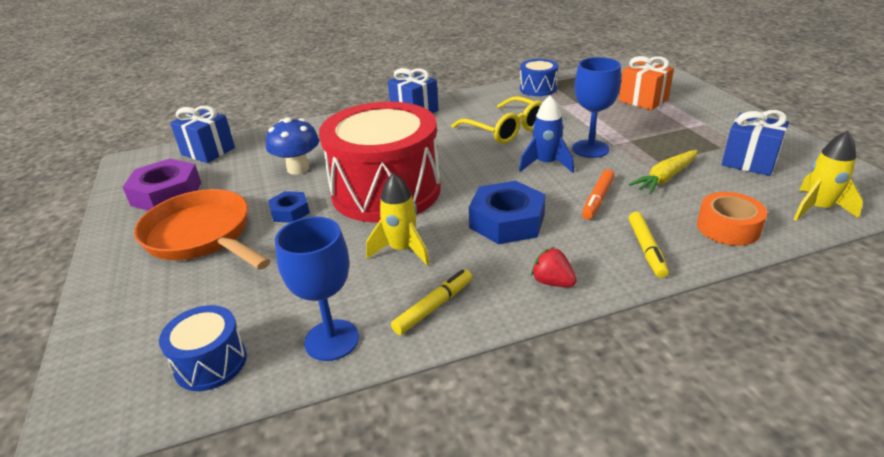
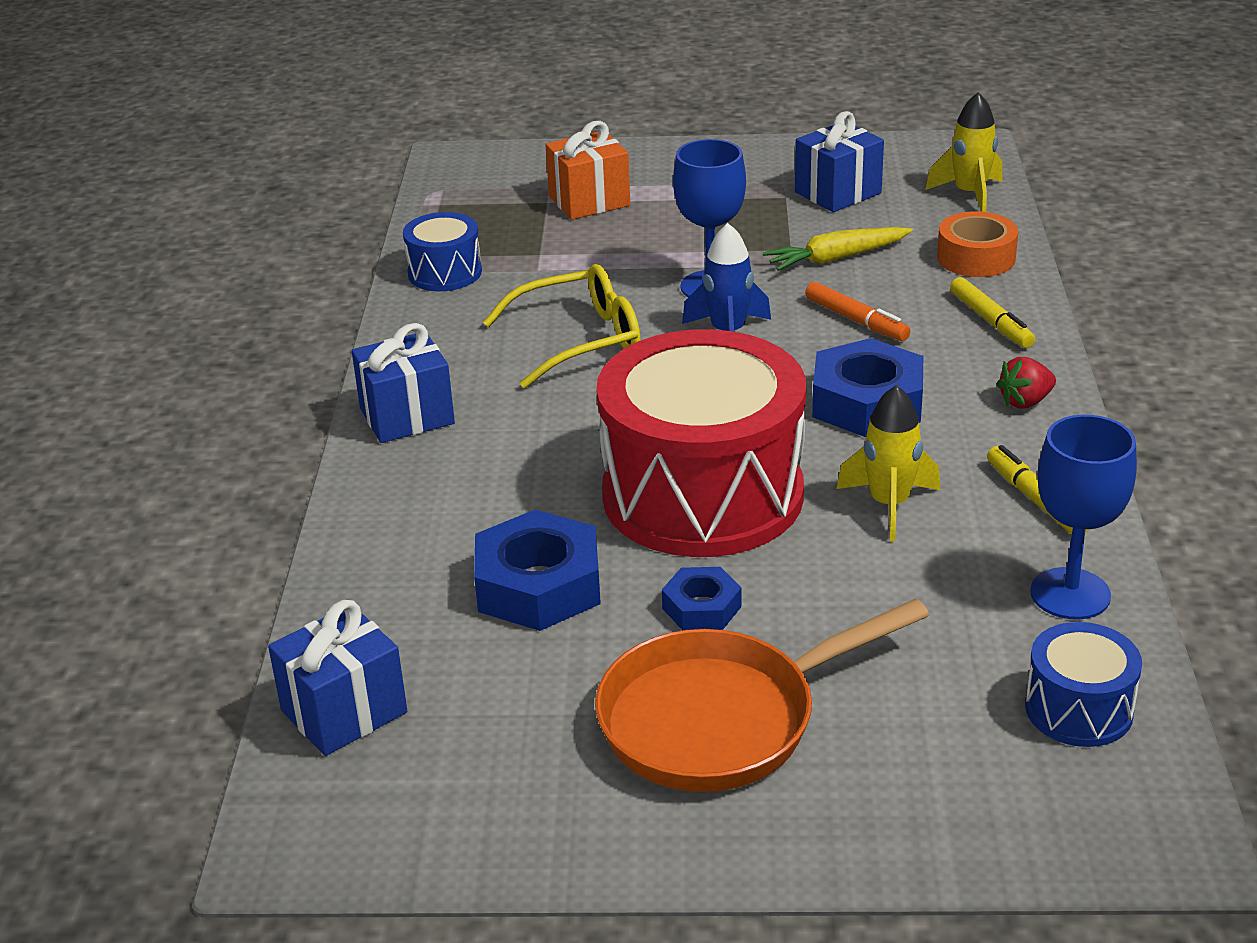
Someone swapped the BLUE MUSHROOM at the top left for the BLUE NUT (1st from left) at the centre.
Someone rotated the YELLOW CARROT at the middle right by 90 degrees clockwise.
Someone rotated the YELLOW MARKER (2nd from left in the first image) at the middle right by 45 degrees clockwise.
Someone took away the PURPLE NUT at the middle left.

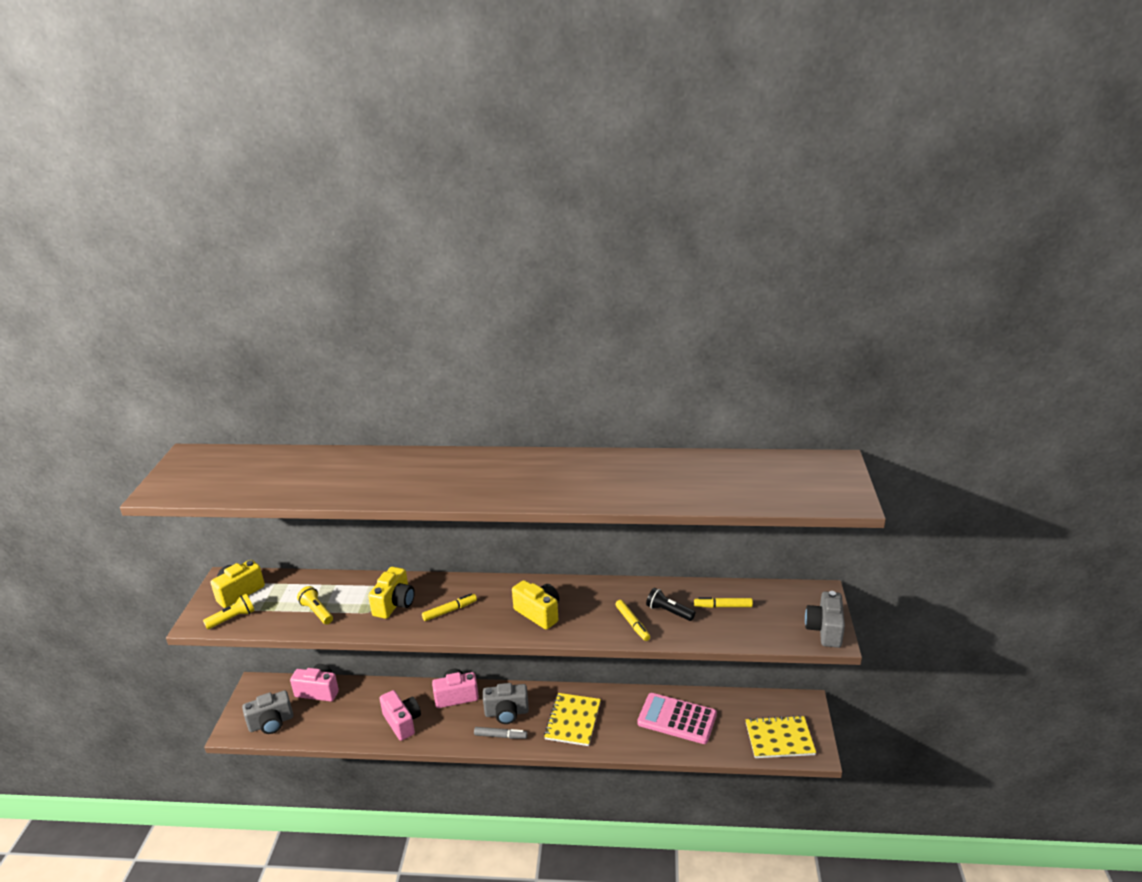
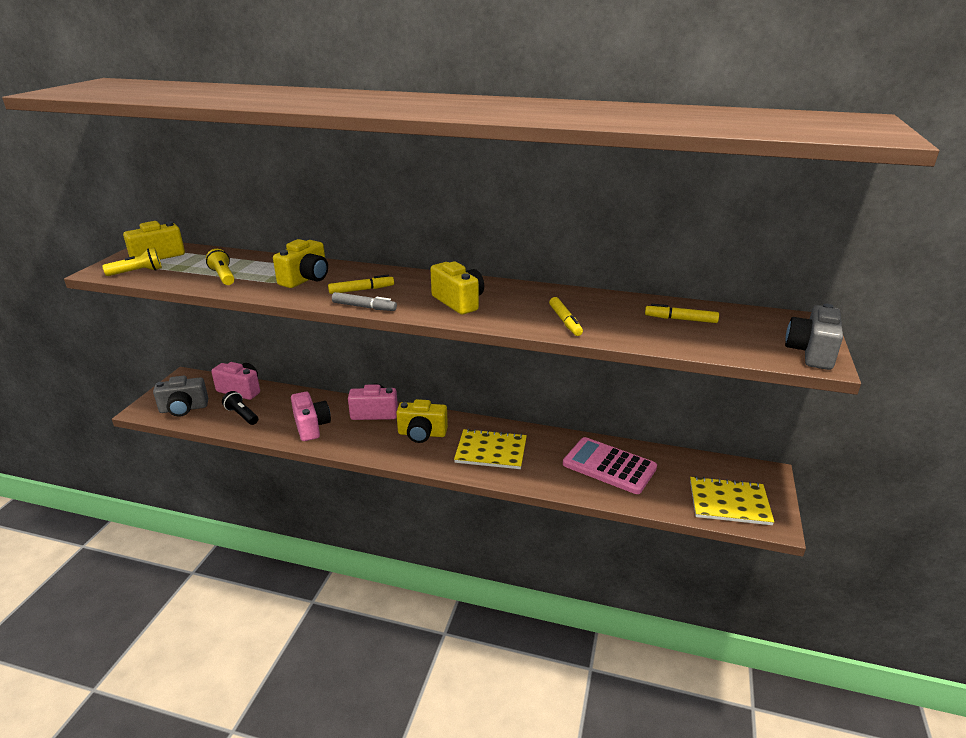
Someone carried the BLACK FLASHLIGHT from the bottom centre to the middle left.
Someone carried the GREY MARKER from the bottom centre to the centre.
Someone repainted the GREY CAMERA (2nd from left) at the bottom centre, which became the YELLOW CAMERA (3rd from left) at the centre.
Someone rotated the YELLOW NOTEBOOK (1st from left) at the bottom centre by 75 degrees clockwise.

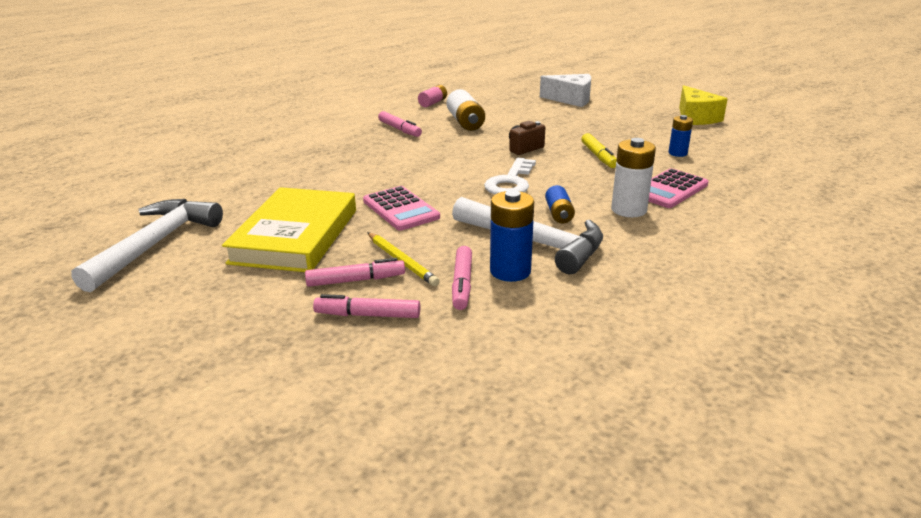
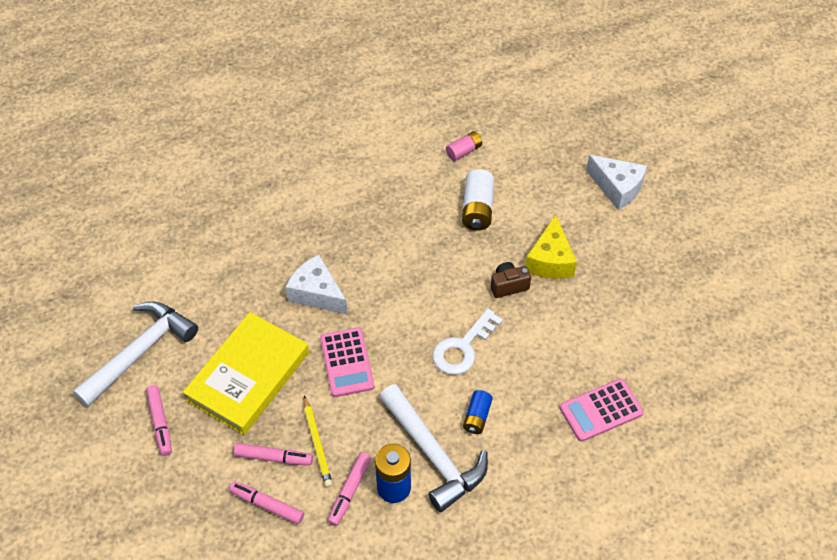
Someone carried the PINK MARKER (3rd from left in the first image) from the top centre to the bottom left.
Someone put down the WHITE CHEESE (1st from left) at the centre.
Someone carried the YELLOW CHEESE from the top right to the centre.
Someone took away the YELLOW MARKER at the top centre.
Someone took away the WHITE BATTERY (2nd from left) at the middle right.
Someone took away the BLUE BATTERY (3rd from left) at the top right.

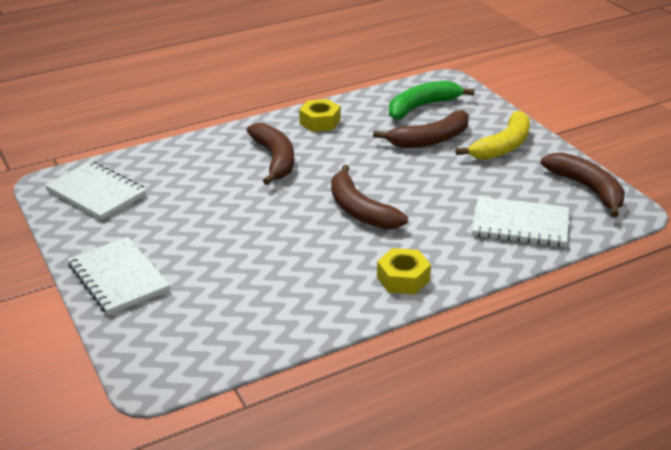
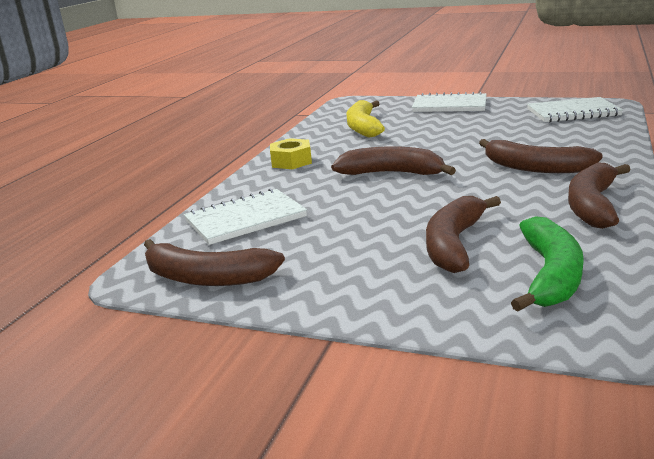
Someone carried the YELLOW BANANA from the top right to the top centre.
Someone swapped the YELLOW NUT (1st from left) at the top centre for the BROWN BANANA (5th from left) at the middle right.

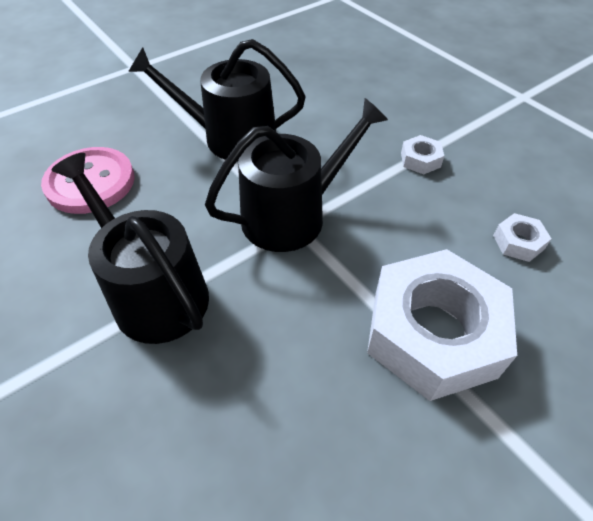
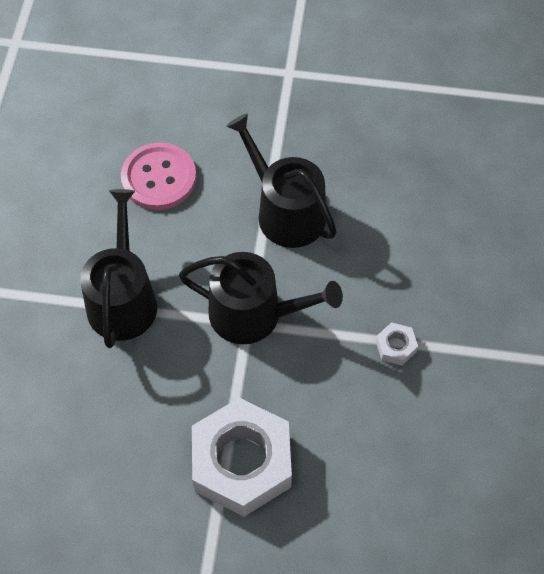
Someone took away the WHITE NUT (3rd from left) at the middle right.

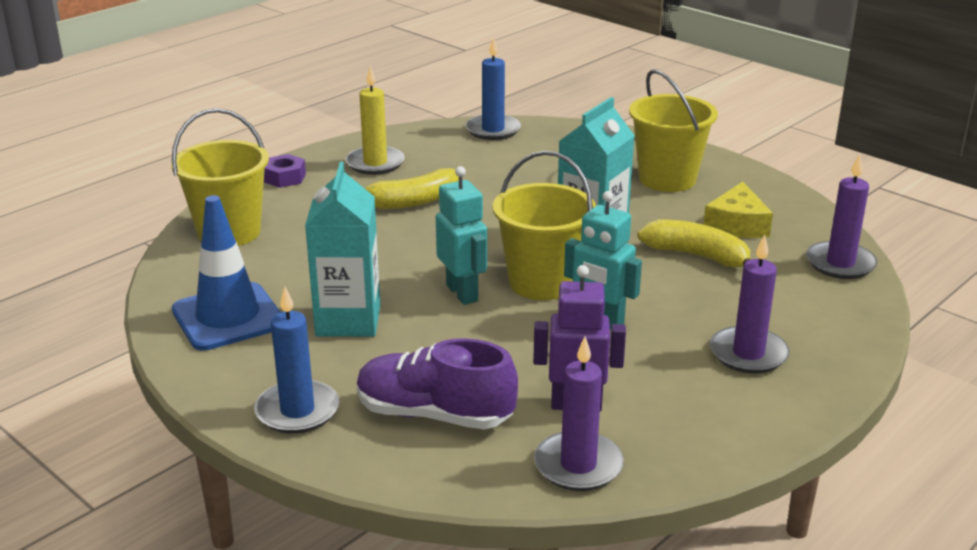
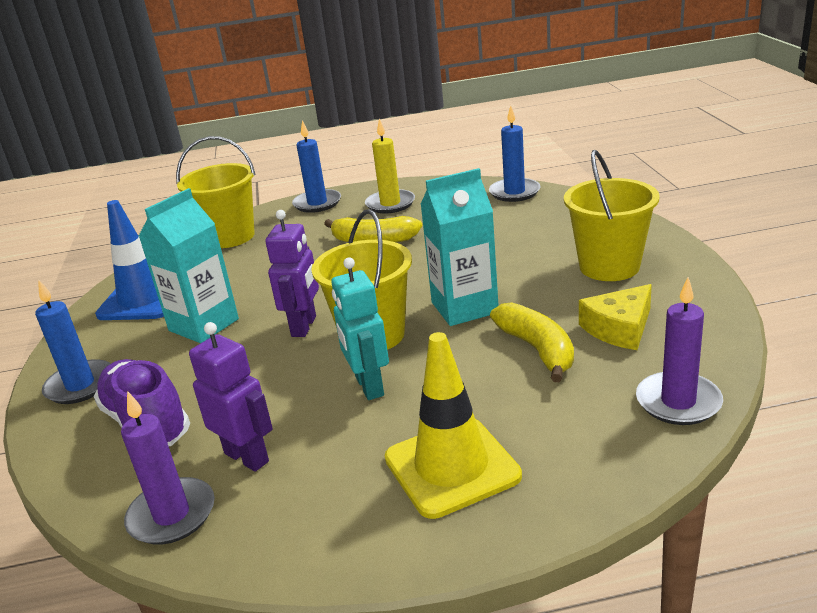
Someone repainted the TURQUOISE ROBOT (1st from left) at the centre, which became the PURPLE ROBOT (2nd from left) at the centre.
Someone swapped the PURPLE NUT at the top left for the BLUE CANDLE (2nd from left) at the top centre.
Someone swapped the PURPLE CANDLE (2nd from left) at the middle right for the YELLOW TRAFFIC CONE at the bottom centre.

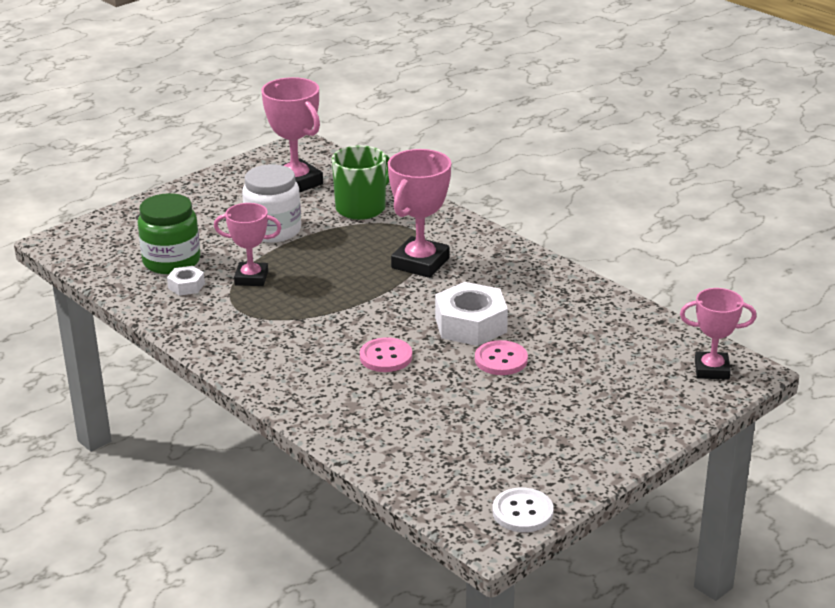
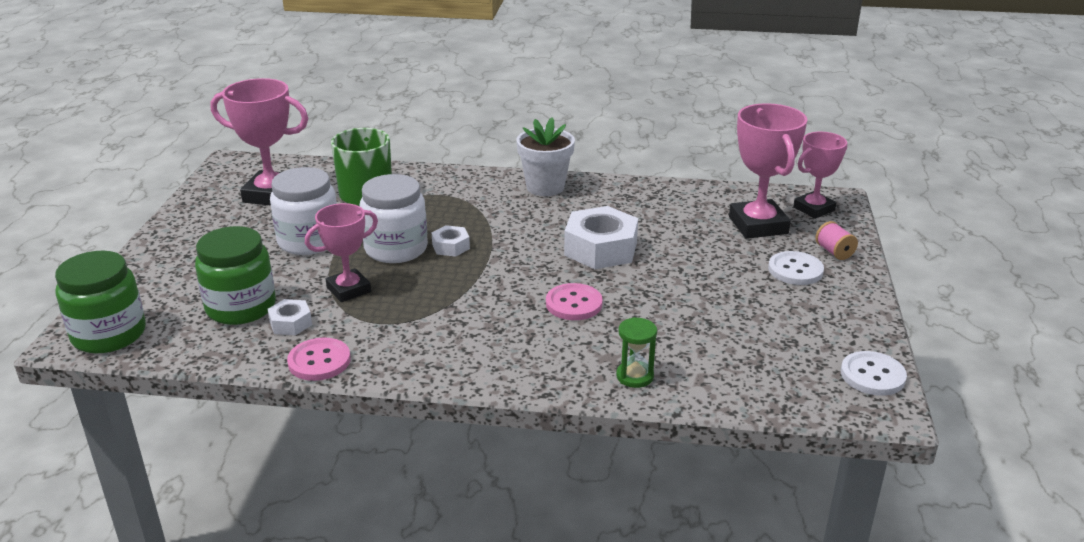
Someone put down the GREEN JAR (1st from left) at the middle left.
Someone carried the PINK BUTTON (2nd from left in the first image) from the centre to the middle left.
Someone put down the WHITE JAR (2nd from left) at the centre.
Someone put down the WHITE NUT (2nd from left) at the centre.
Someone put down the WHITE FLOWER POT at the top centre.
Someone put down the GREEN HOURGLASS at the centre.
Someone carried the PINK TROPHY (3rd from left) from the centre to the top right.
Someone put down the WHITE BUTTON (1st from left) at the middle right.
Someone put down the PINK SPOOL at the middle right.

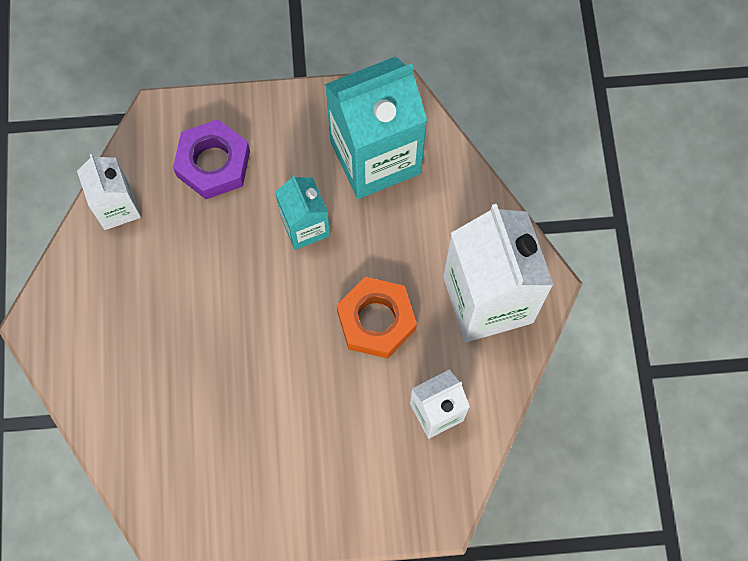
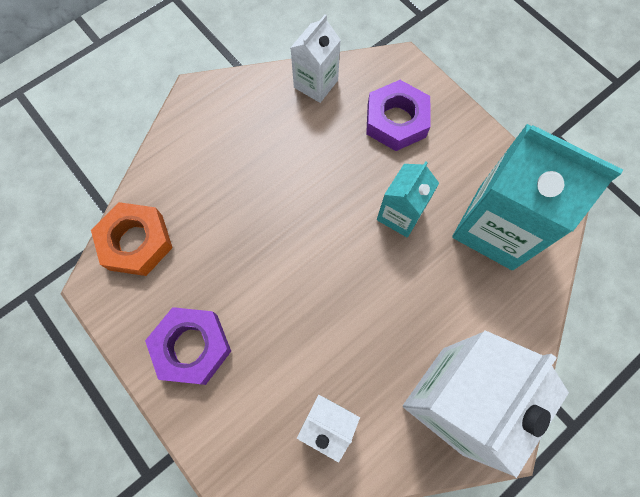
Someone carried the ORANGE NUT from the centre to the middle left.
Someone put down the PURPLE NUT (1st from left) at the bottom left.

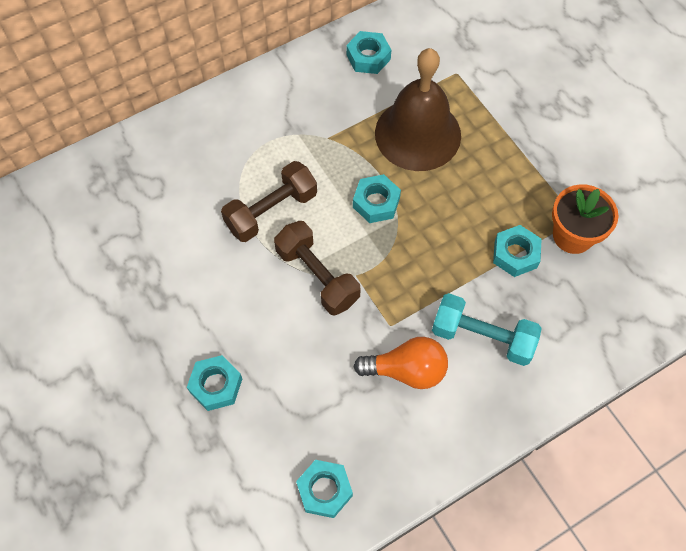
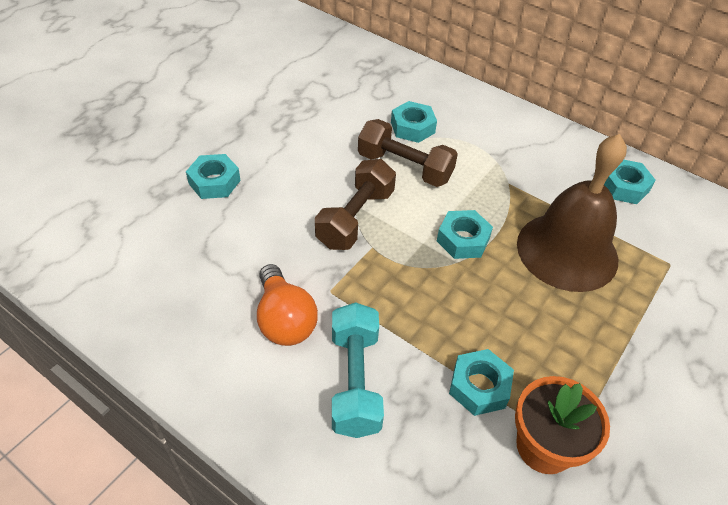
Someone carried the TURQUOISE NUT (2nd from left) from the bottom centre to the top centre.

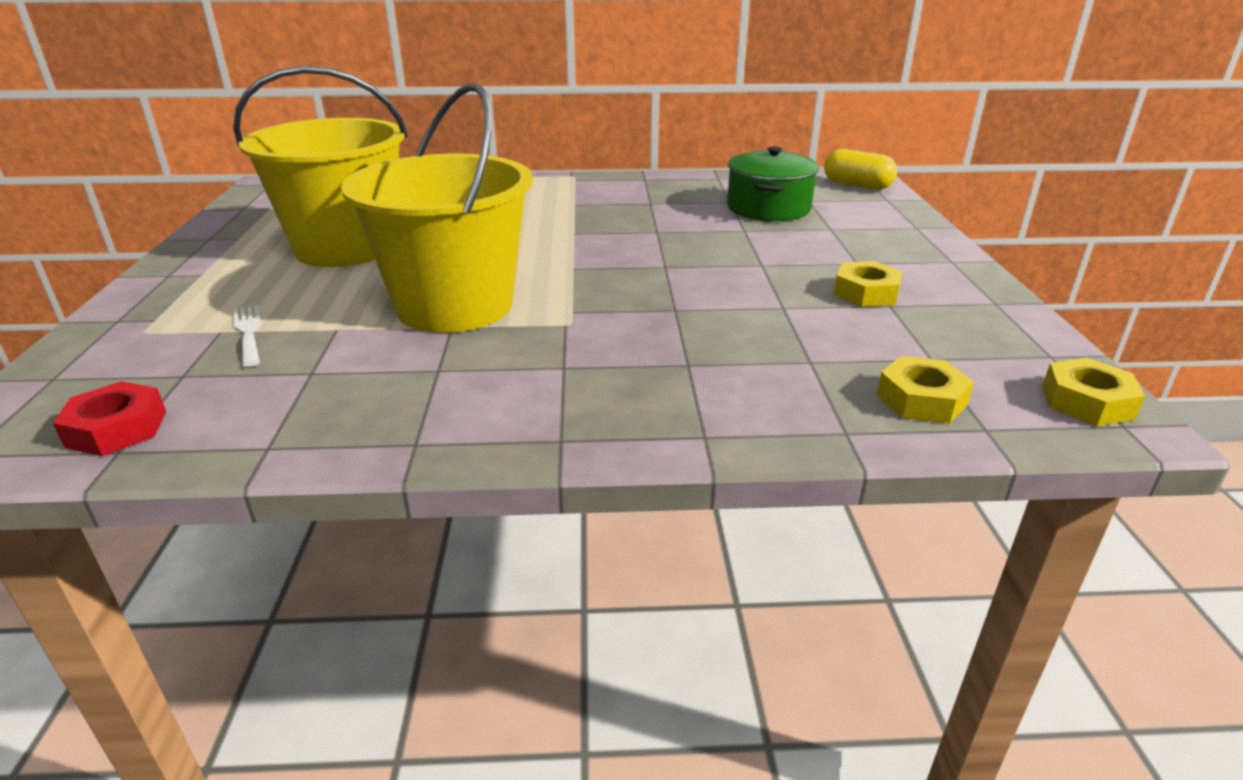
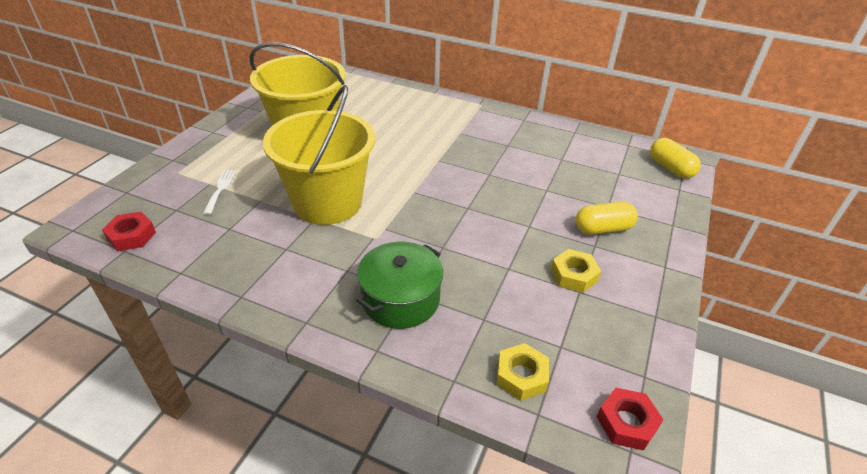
Someone carried the GREEN POT from the top centre to the centre.
Someone put down the YELLOW CAPSULE (1st from left) at the middle right.
Someone repainted the YELLOW NUT (3rd from left) at the middle right, which became the RED NUT (2nd from left) at the bottom right.

